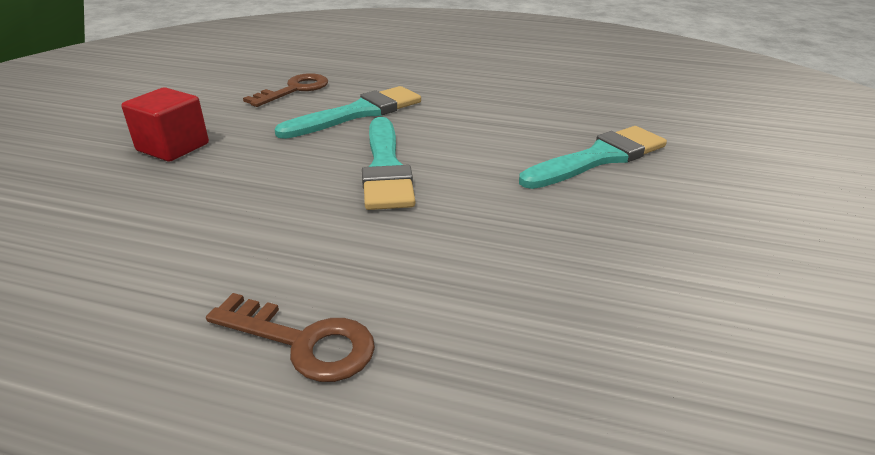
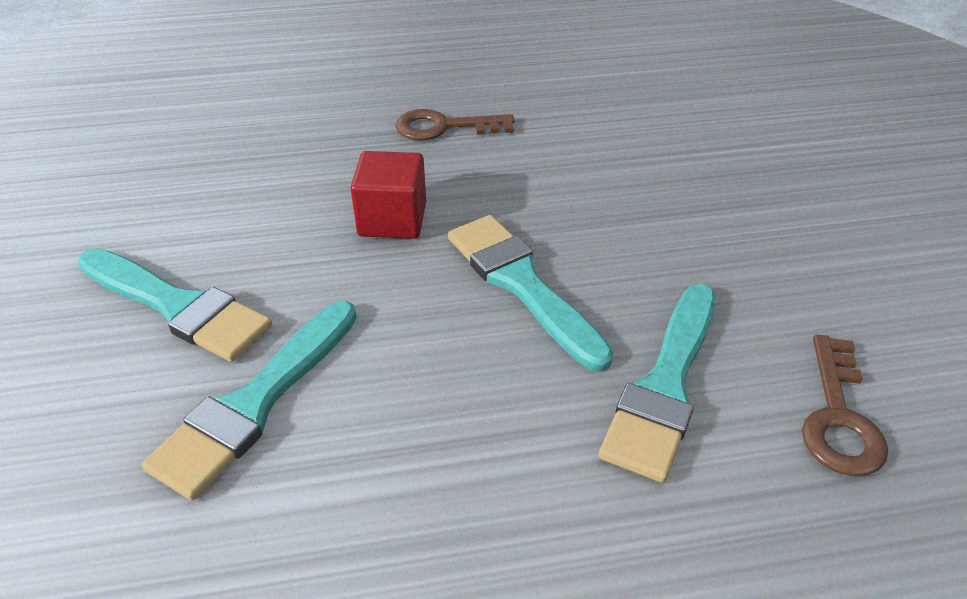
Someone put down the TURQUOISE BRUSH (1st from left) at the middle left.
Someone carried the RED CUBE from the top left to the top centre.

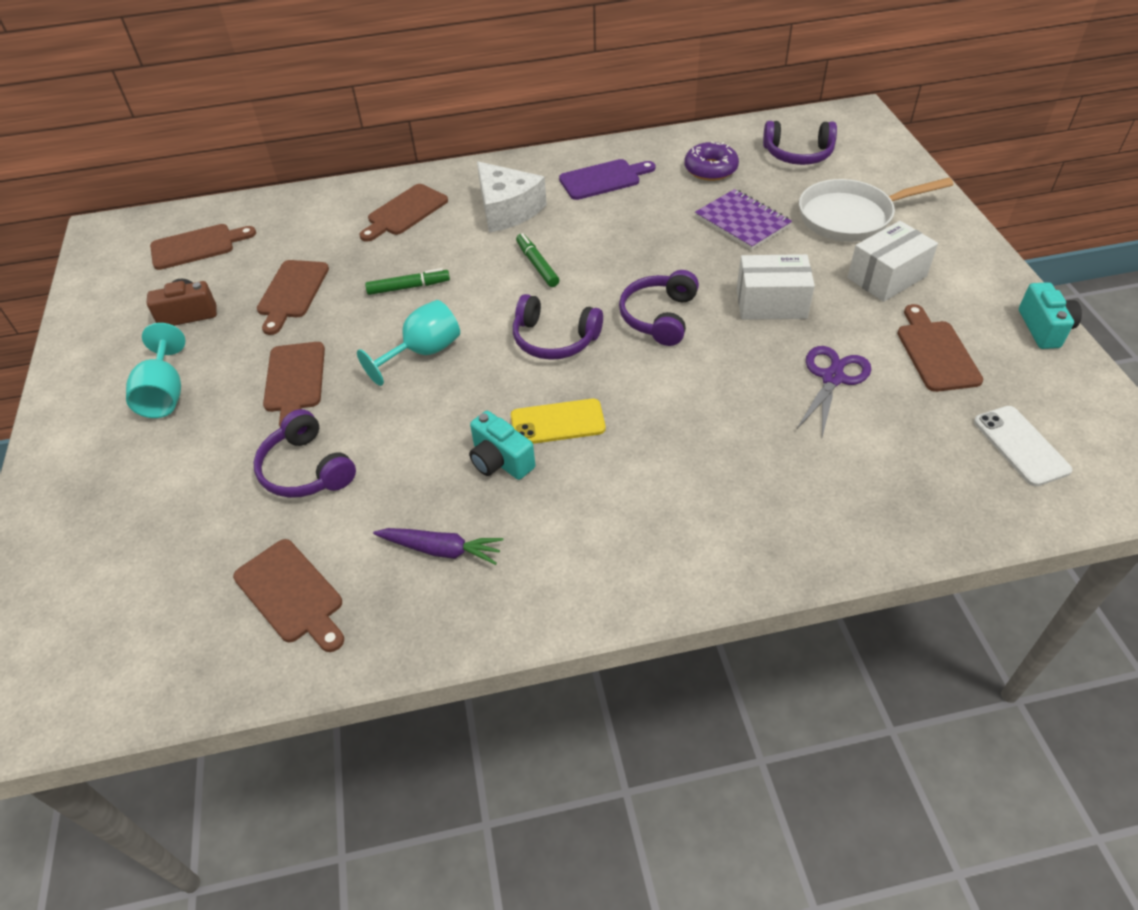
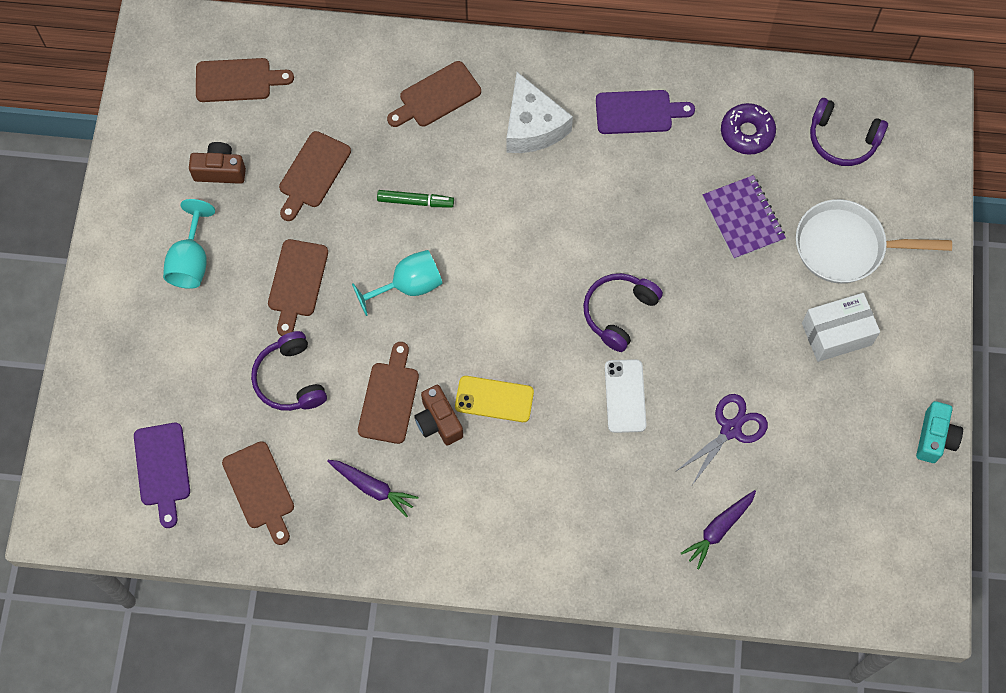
Someone put down the PURPLE CUTTING BOARD (1st from left) at the bottom left.
Someone carried the BROWN CUTTING BOARD (6th from left in the first image) from the middle right to the centre.
Someone repainted the TURQUOISE CAMERA (1st from left) at the centre, which became the BROWN CAMERA (2nd from left) at the centre.
Someone carried the WHITE PHONE from the middle right to the centre.
Someone put down the PURPLE CARROT (2nd from left) at the bottom right.
Someone took away the PURPLE HEADPHONES (2nd from left) at the centre.
Someone took away the GREEN MARKER (2nd from left) at the top centre.
Someone took away the WHITE BOX (1st from left) at the top right.

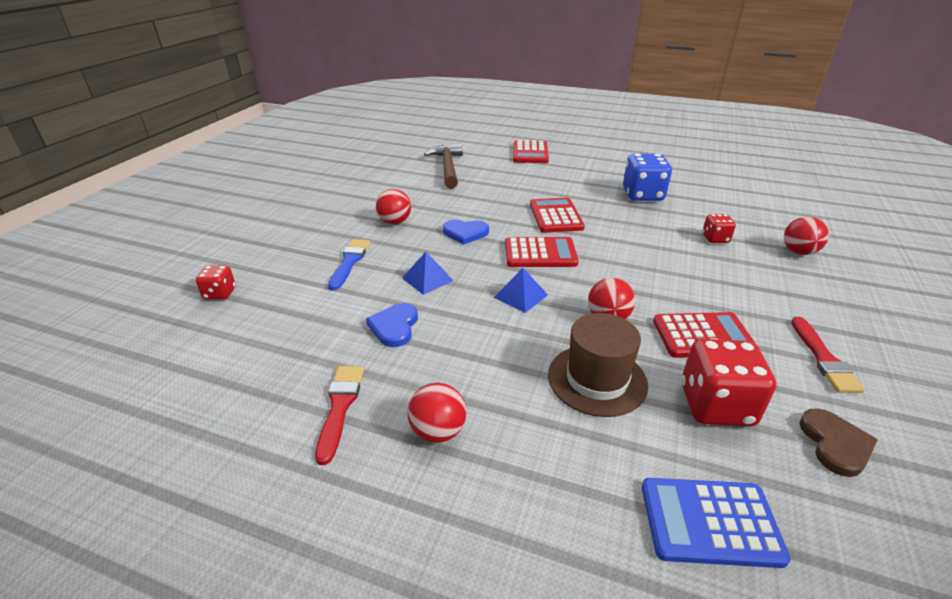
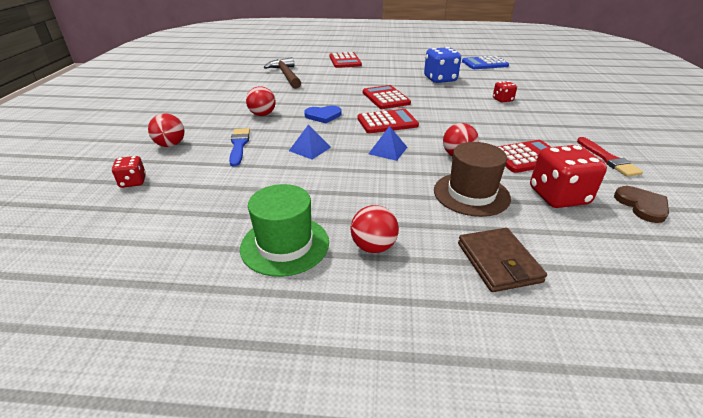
Someone carried the RED BALL (4th from left in the first image) from the middle right to the top left.
Someone swapped the RED BRUSH (1st from left) at the bottom centre for the GREEN HAT at the centre.
Someone put down the BROWN WALLET at the middle right.
Someone carried the BLUE CALCULATOR from the bottom right to the top right.
Someone took away the BLUE HEART (1st from left) at the centre.

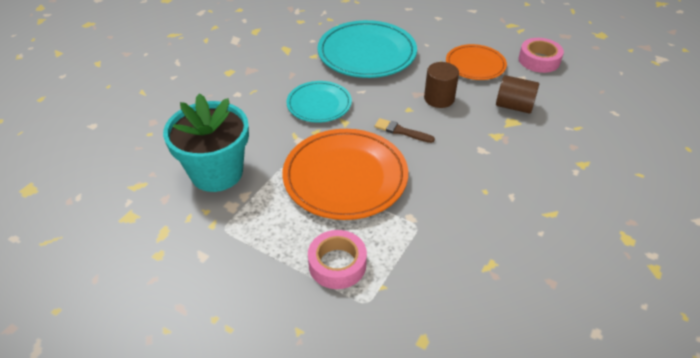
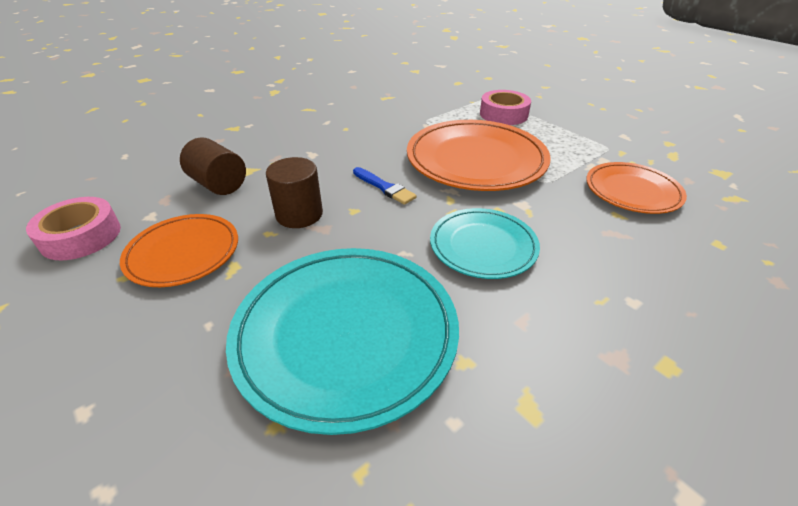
Someone repainted the BROWN BRUSH at the centre, which became the BLUE BRUSH at the centre.
Someone swapped the TURQUOISE FLOWER POT at the middle left for the ORANGE PLATE (3rd from left) at the middle right.

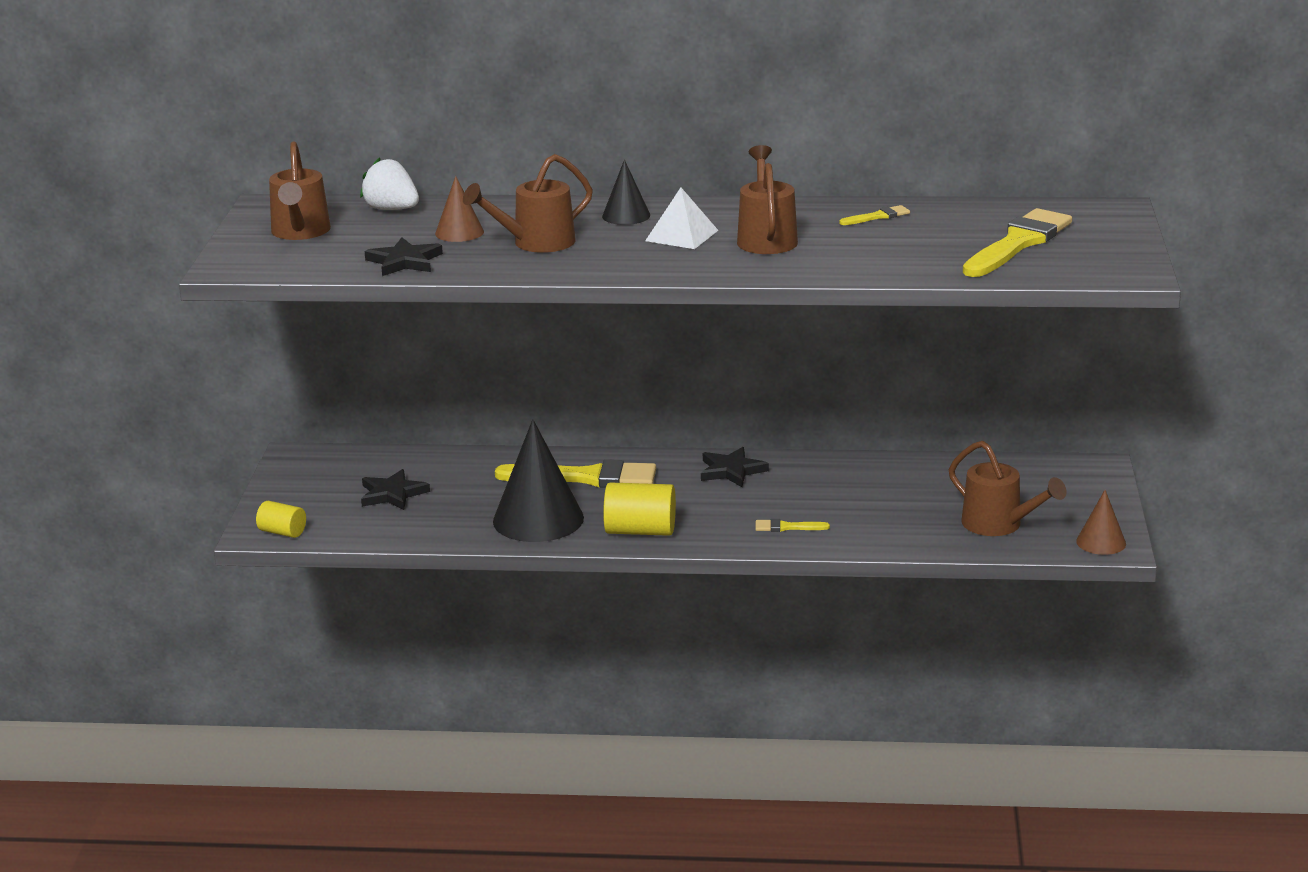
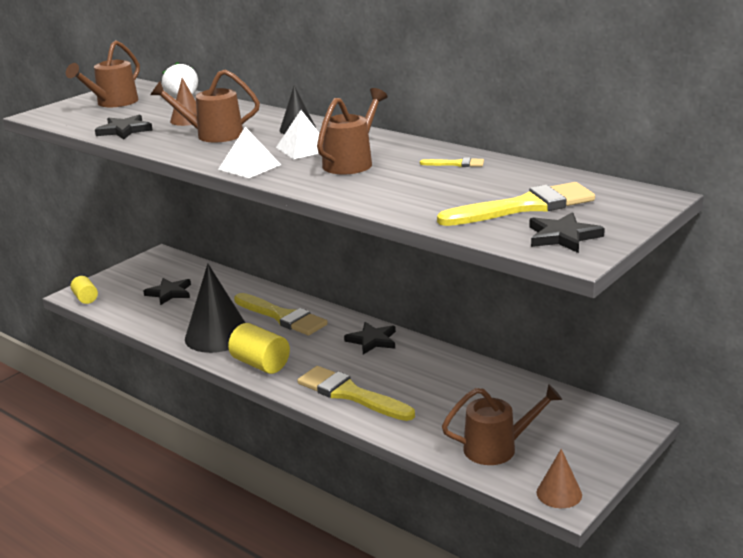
Someone put down the WHITE PYRAMID (1st from left) at the top centre.
Someone scaled the YELLOW BRUSH (2nd from left) at the centre by 2.28.
Someone rotated the BROWN WATERING CAN (4th from left) at the middle right by 90 degrees counterclockwise.
Someone put down the BLACK STAR (4th from left) at the middle right.

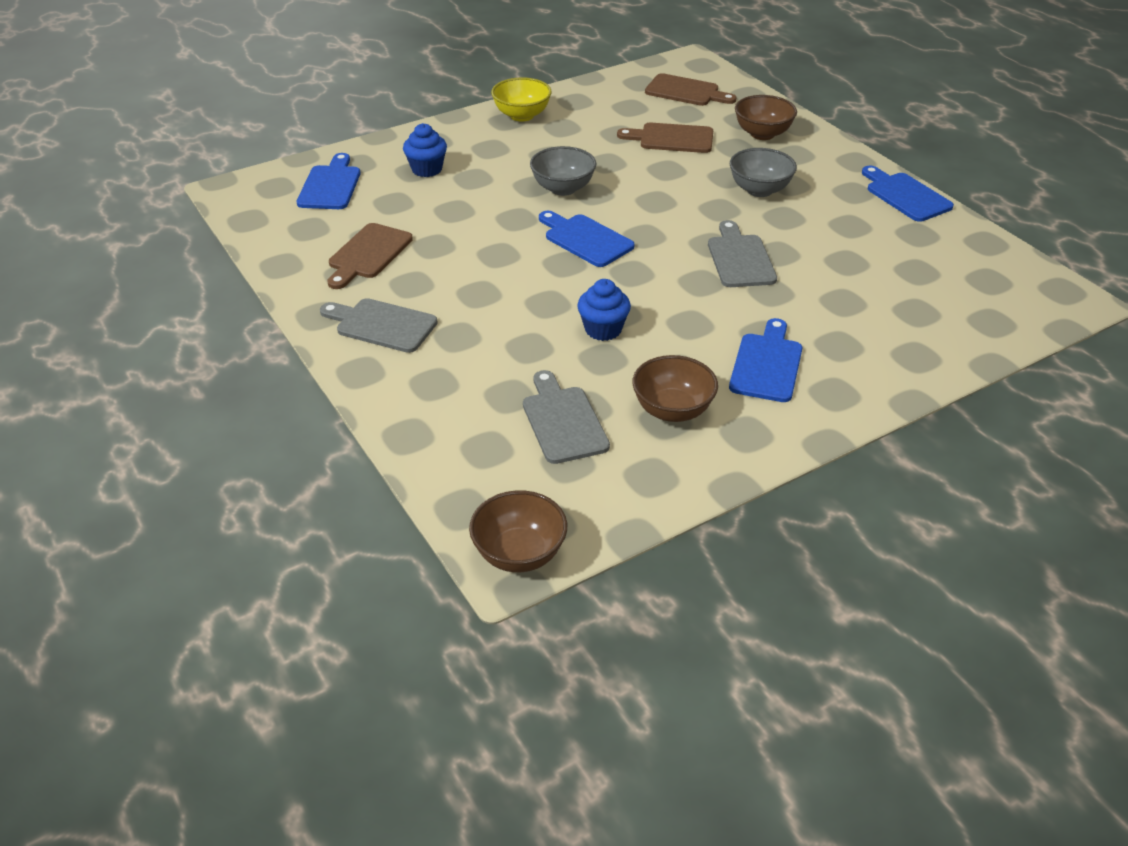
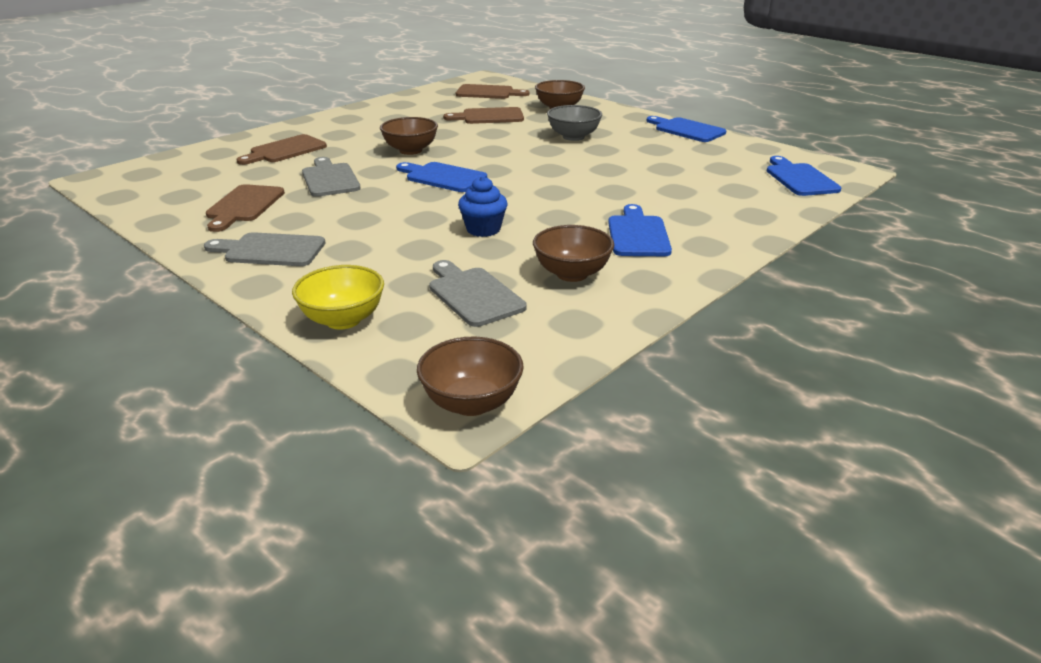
Someone swapped the BLUE CUPCAKE (1st from left) at the top centre for the BROWN CUTTING BOARD (2nd from left) at the top left.
Someone carried the YELLOW BOWL from the top centre to the middle left.
Someone carried the GREY CUTTING BOARD (3rd from left in the first image) from the top centre to the top left.
Someone repainted the GREY BOWL (1st from left) at the top centre, which became the BROWN BOWL (1st from left) at the top centre.
Someone carried the BLUE CUTTING BOARD (1st from left in the first image) from the top left to the top right.

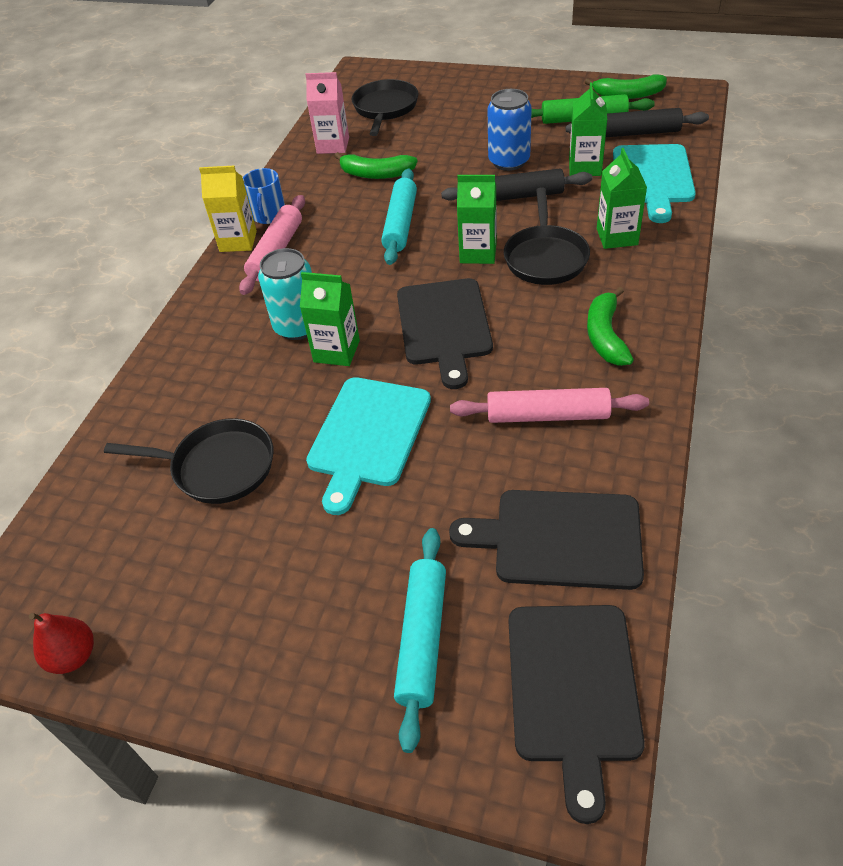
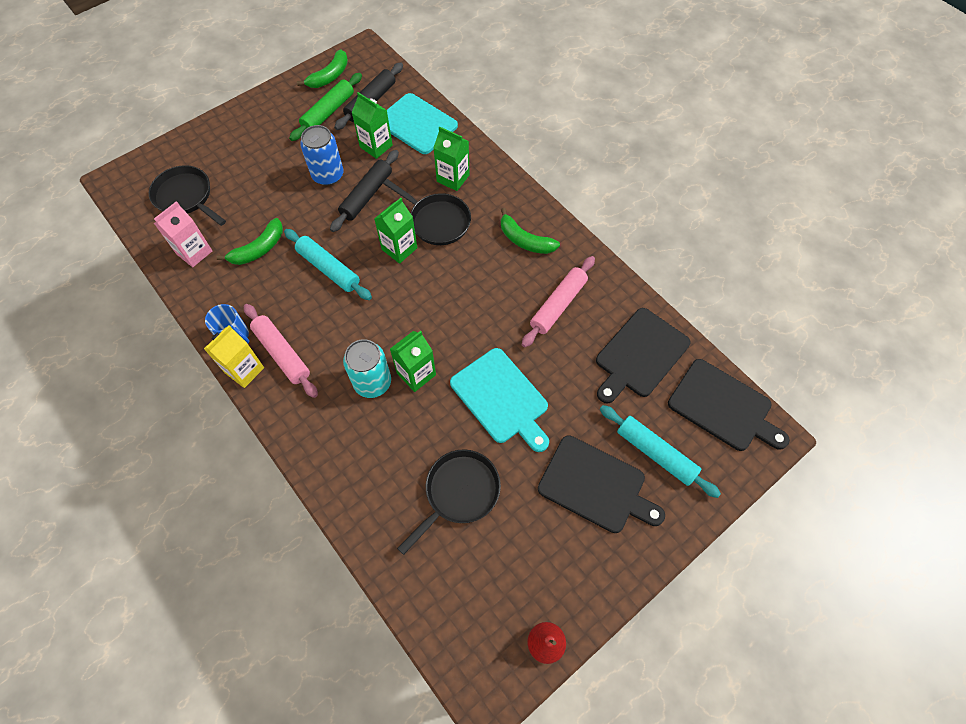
Someone carried the BLACK CUTTING BOARD (1st from left) from the centre to the bottom centre.

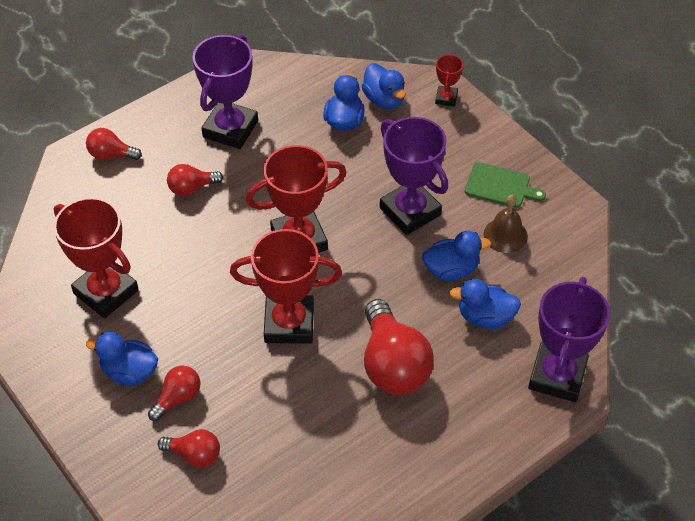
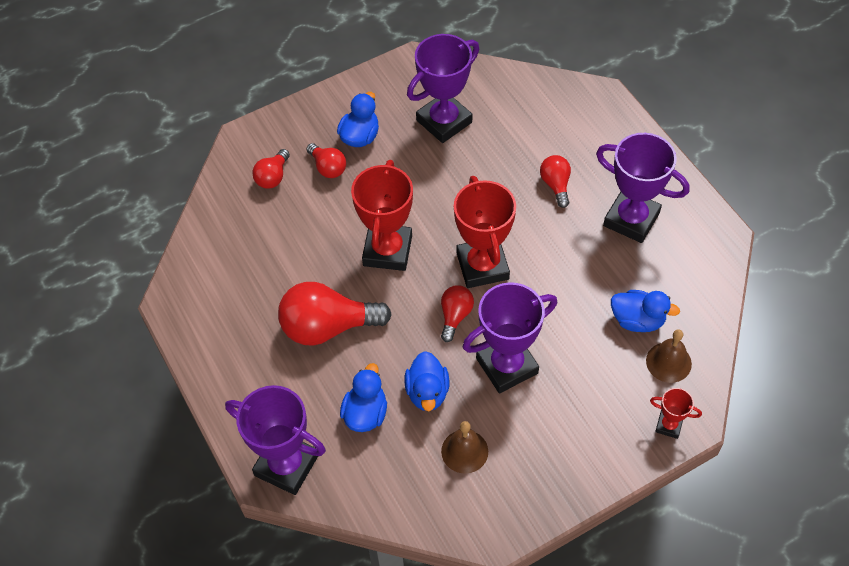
Someone repainted the RED TROPHY (1st from left) at the middle left, which became the PURPLE TROPHY (2nd from left) at the top centre.
Someone carried the RED LIGHT BULB (1st from left in the first image) from the top left to the centre.
Someone swapped the BLUE DUCK (3rd from left) at the top centre for the BROWN BELL (2nd from left) at the middle right.
Someone took away the GREEN CUTTING BOARD at the middle right.

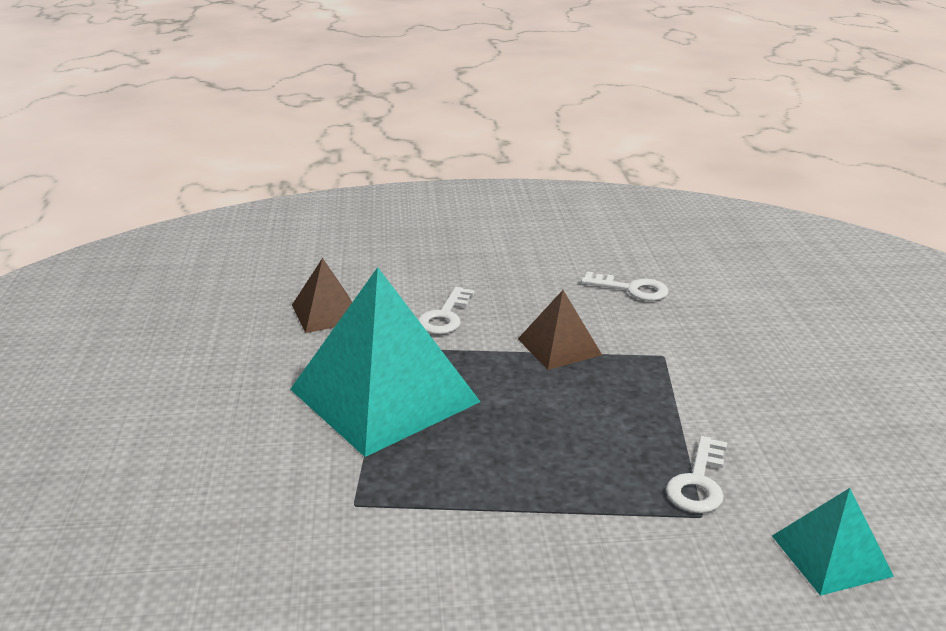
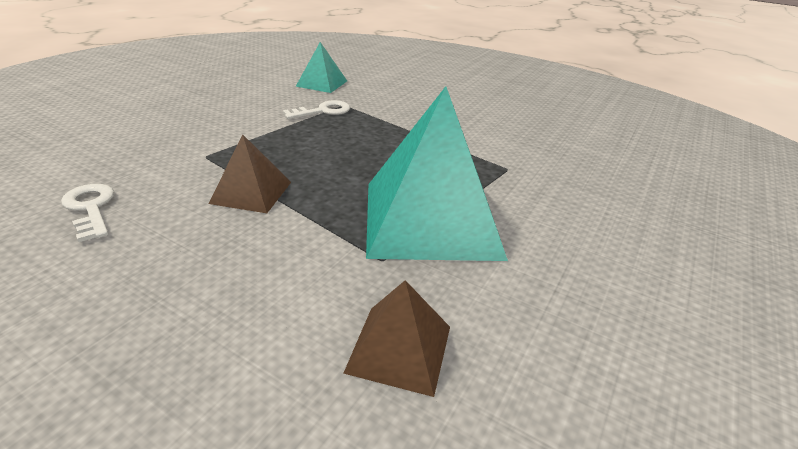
Someone took away the WHITE KEY (1st from left) at the centre.

